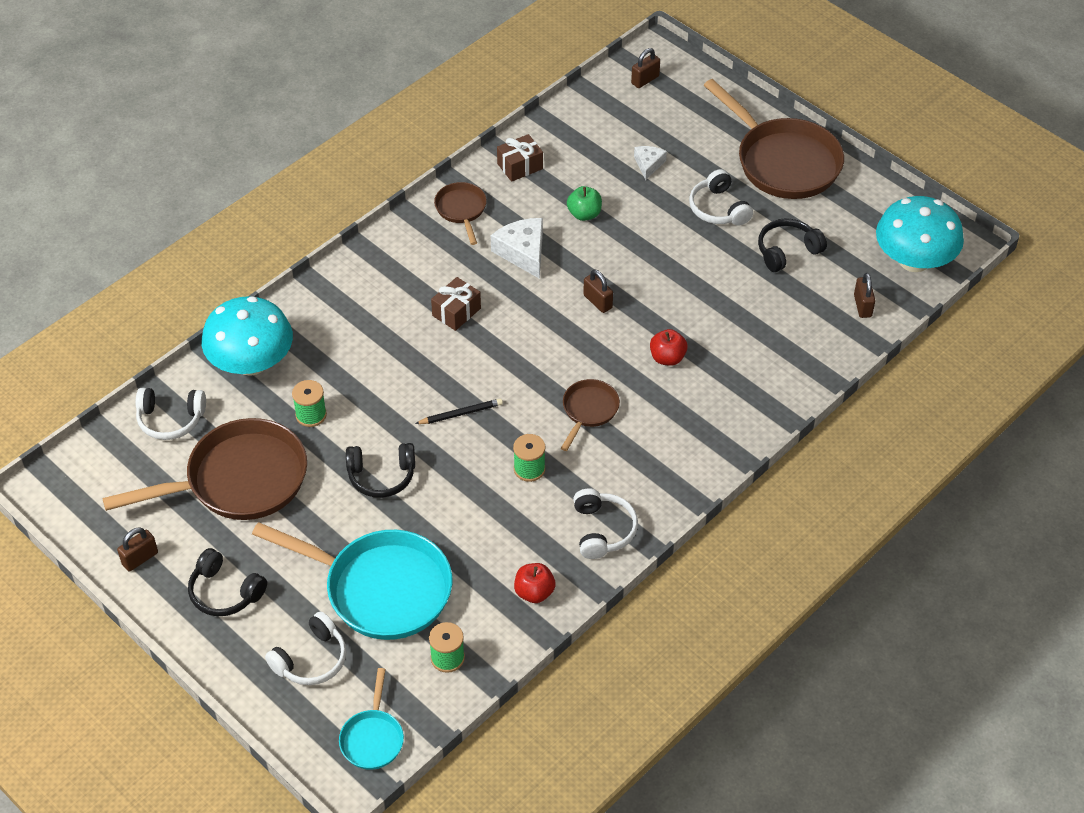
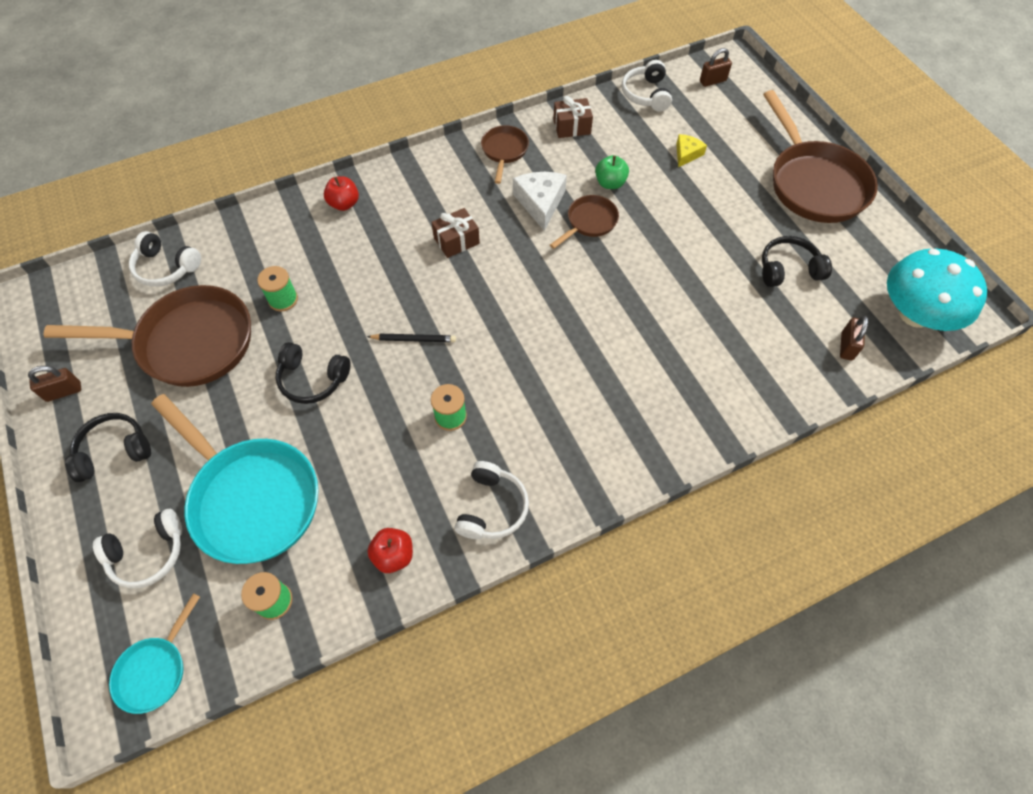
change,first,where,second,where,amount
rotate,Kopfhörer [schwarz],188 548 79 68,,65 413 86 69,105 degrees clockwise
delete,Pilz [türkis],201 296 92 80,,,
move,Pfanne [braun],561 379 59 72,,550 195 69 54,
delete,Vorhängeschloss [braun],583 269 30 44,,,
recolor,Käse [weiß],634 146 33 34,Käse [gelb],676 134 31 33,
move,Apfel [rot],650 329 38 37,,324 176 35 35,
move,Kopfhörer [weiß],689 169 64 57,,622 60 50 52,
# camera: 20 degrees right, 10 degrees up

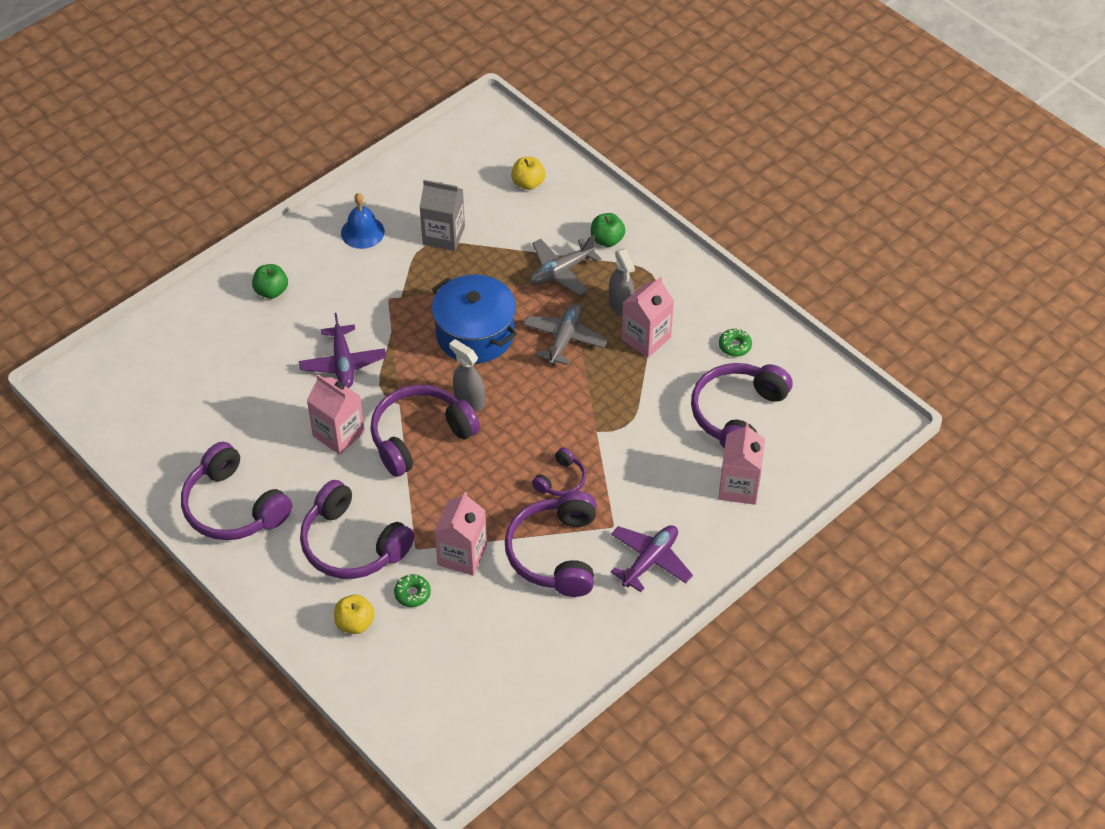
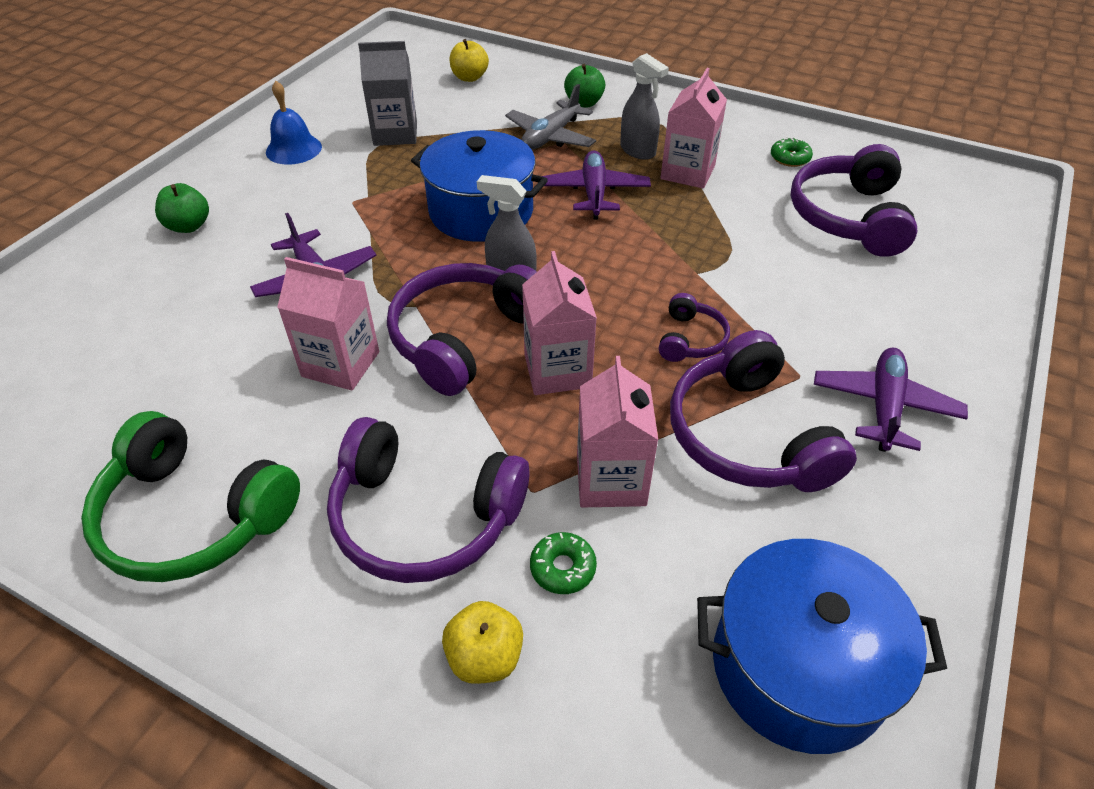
change,first,where,second,where,amount
recolor,Kopfhörer [lila],181 442 111 98,Kopfhörer [grün],81 411 219 171,
recolor,Flugzeug [grau],523 303 85 62,Flugzeug [lila],542 151 109 69,
move,Getränkekarton [rosa],718 423 47 82,,522 251 75 144,
insert,,,Kochtopf [blau],697 539 250 215,
# camera: 20 degrees left, 5 degrees down

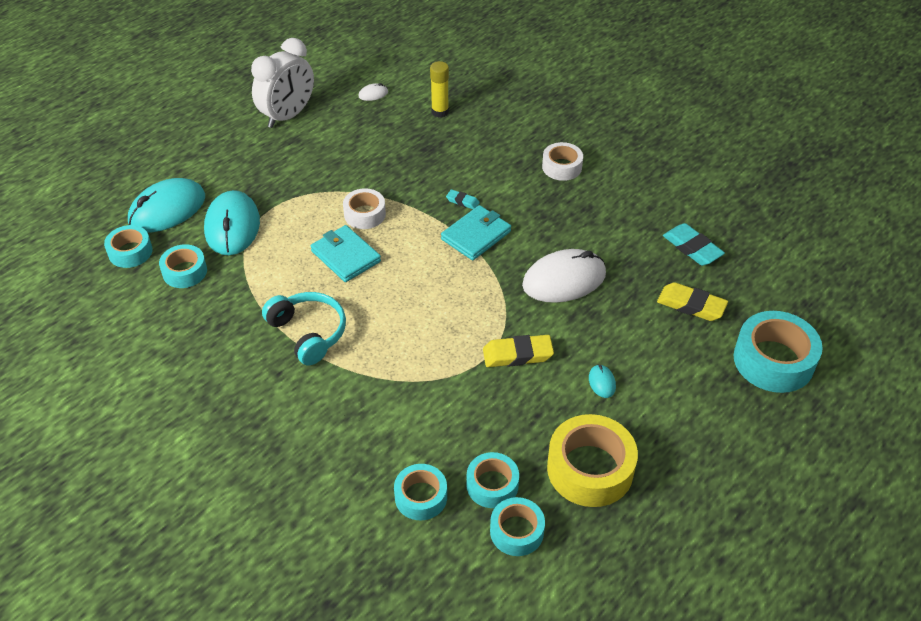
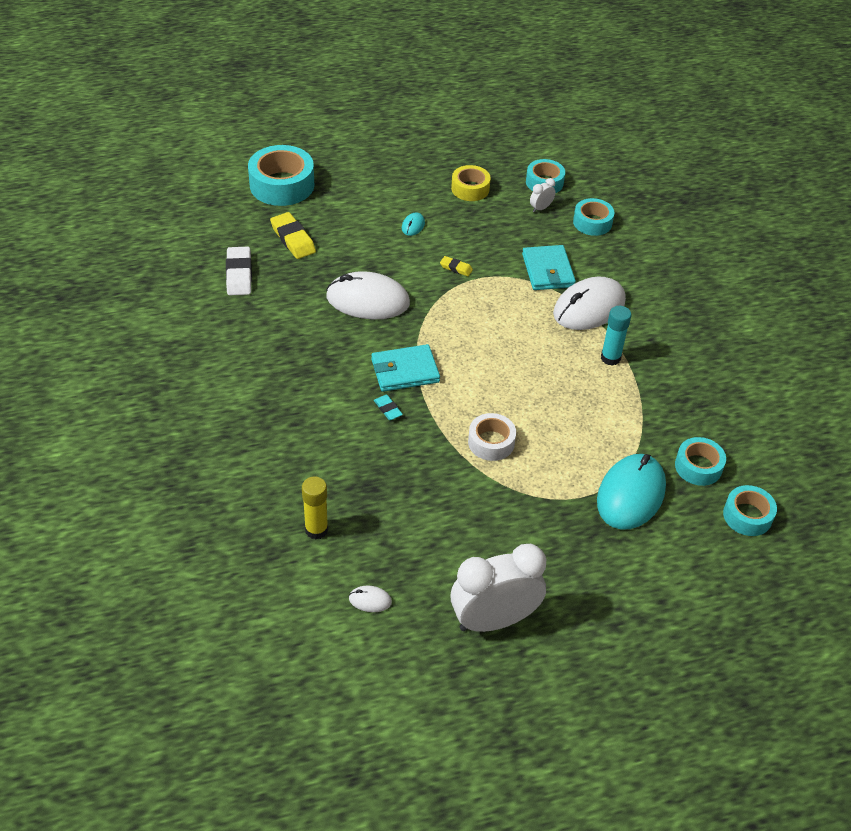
change,first,where,second,where,amount
delete,Computermaus [türkis],128 178 77 54,,,
replace,Kopfhörer [türkis],262 292 84 73,Klebestift [türkis],601 306 31 60,
move,Geldbörse [türkis],310 225 71 57,,522 245 54 45,
replace,Klebeband [türkis],466 452 53 56,Wecker [weiß],530 178 25 34,
resize,Radiergummi [gelb],483 335 71 32,,440 256 33 20,x0.54
delete,Klebeband [weiß],542 142 41 39,,,
resize,Klebeband [gelb],547 414 91 93,,451 165 40 36,x0.60
recolor,Radiergummi [türkis],663 223 62 43,Radiergummi [weiß],226 247 26 48,
insert,,,Computermaus [weiß],553 276 73 54,
# camera: 150 degrees left, 0 degrees up

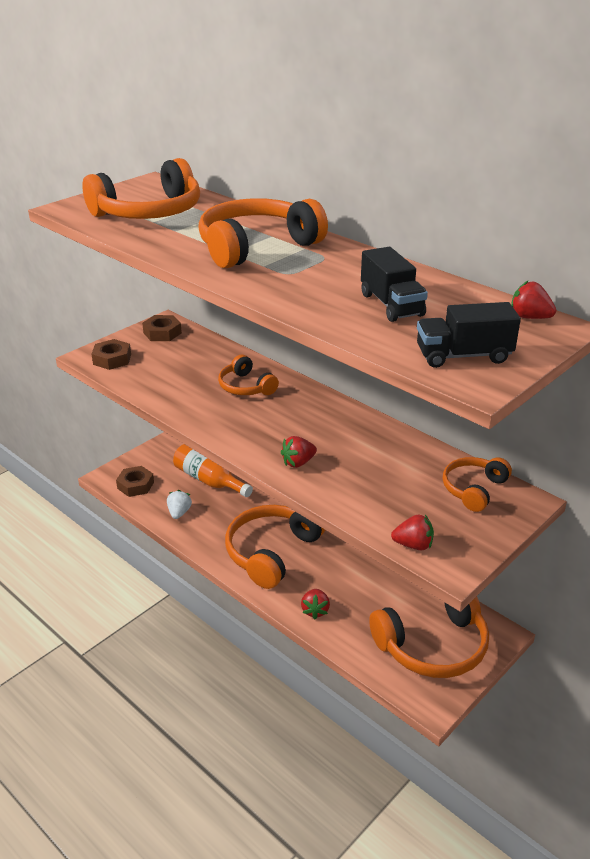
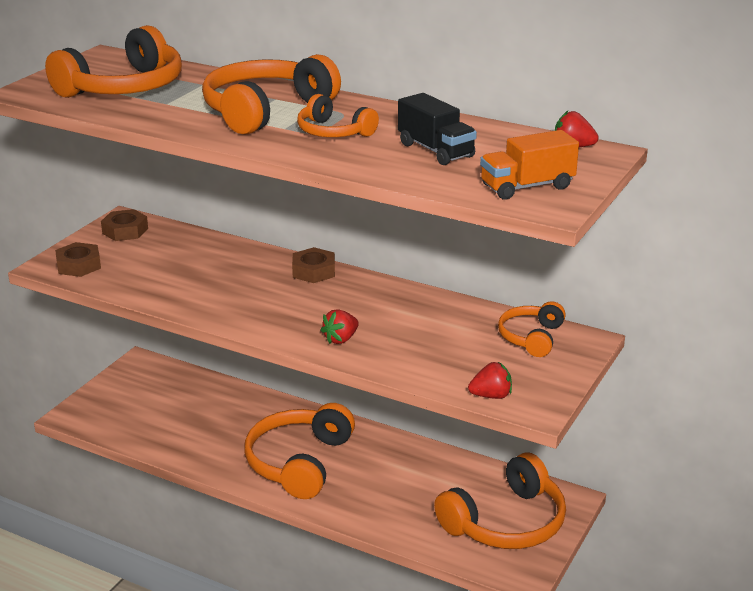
change,first,where,second,where,amount
move,Sechskantmutter [braun],116 466 38 31,,292 247 43 36,
delete,Erdbeere [weiß],167 490 25 29,,,
delete,Flasche [orange],173 444 80 53,,,
move,Kopfhörer [orange],218 355 61 40,,297 94 82 43,
delete,Erdbeere [rot],301 589 29 30,,,
recolor,Lastwagen [schwarz],417 302 104 66,Lastwagen [orange],480 130 99 70,
# camera: 15 degrees left, 5 degrees down

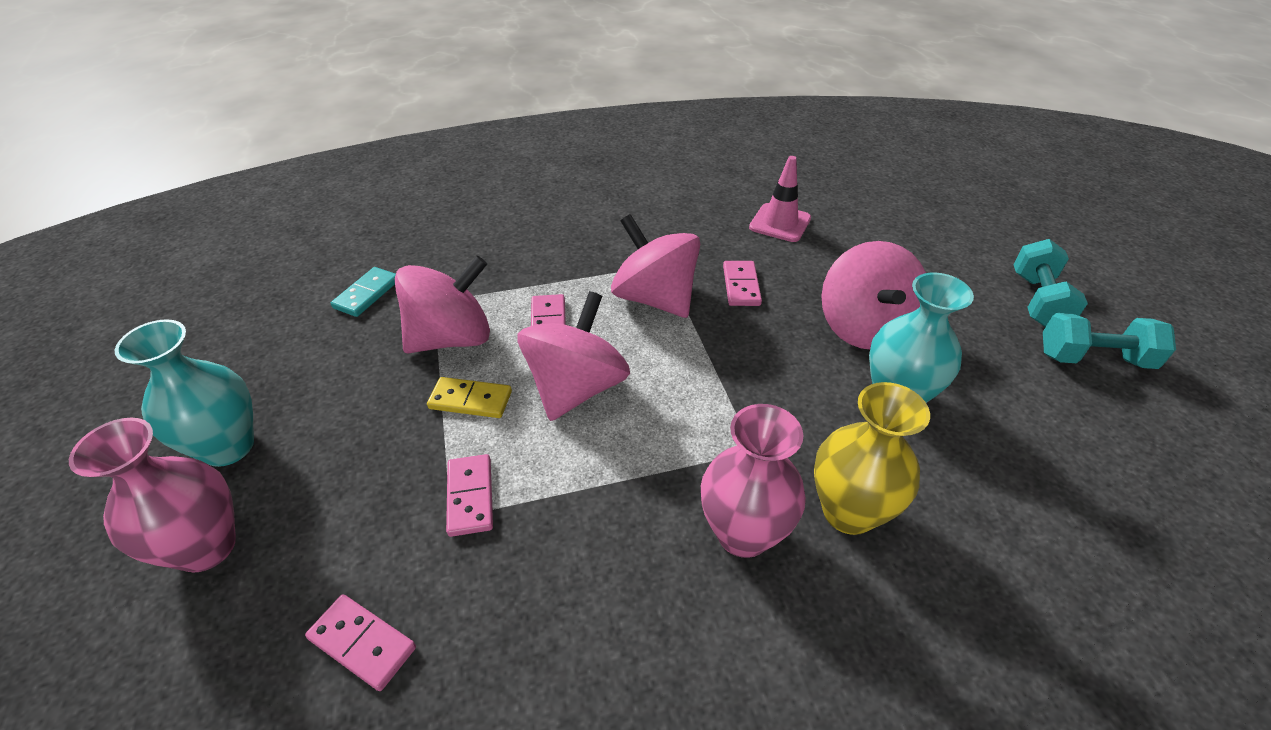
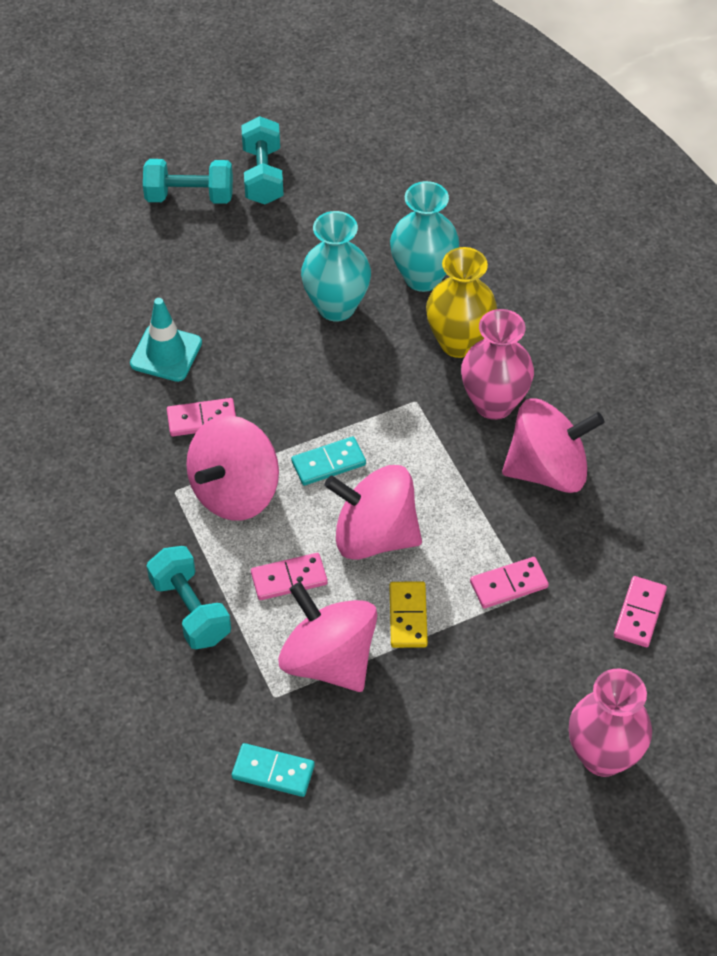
change,first,where,second,where,amount
move,Vase [türkis],114 319 140 148,,390 181 69 111,
delete,Leitkegel [rosa],749 156 62 86,,,
move,Kreisel [rosa],822 241 104 108,,502 398 102 95,
insert,,,Leitkegel [türkis],130 298 72 84,
insert,,,Hantel [türkis],147 546 84 103,
insert,,,Dominostein [türkis],291 437 75 49,
# camera: 100 degrees left, 10 degrees up

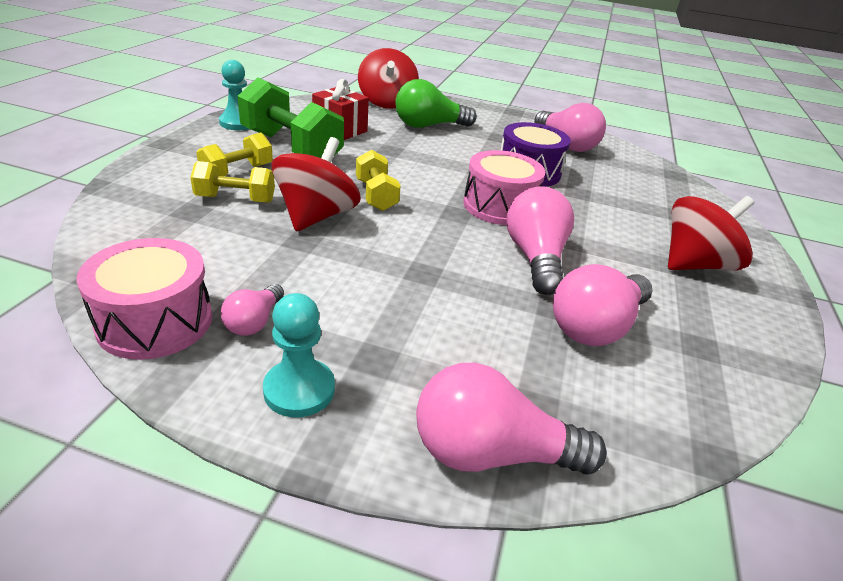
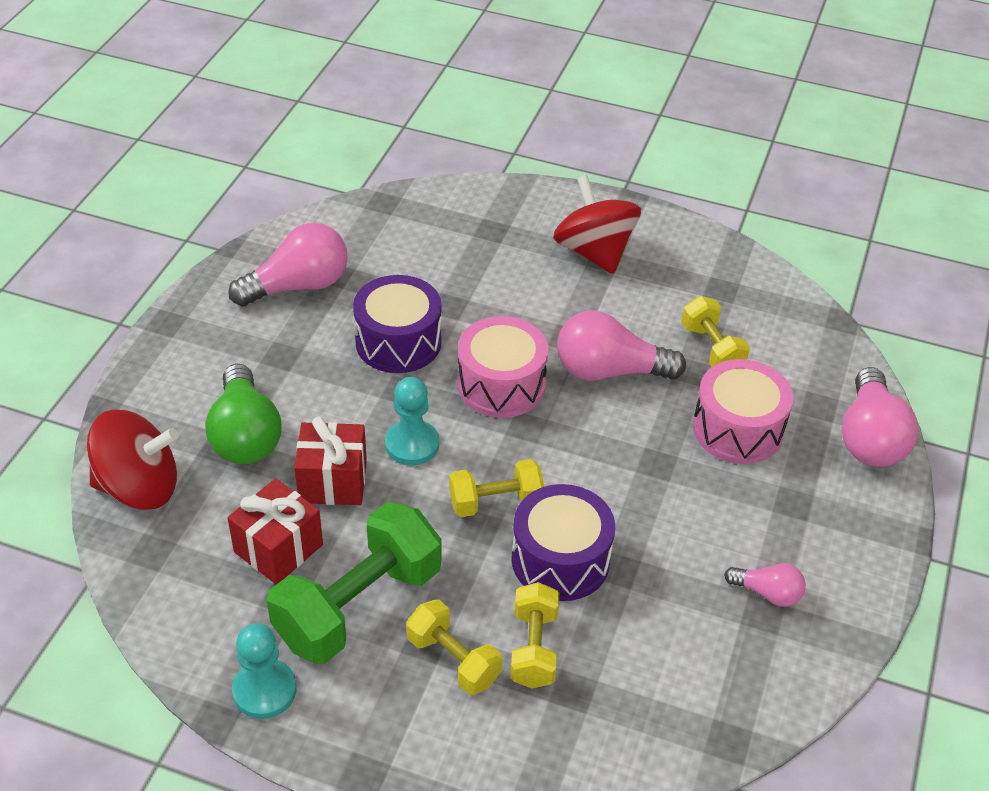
change,first,where,second,where,amount
move,Trommel [rosa],76 238 136 122,,693 359 100 105,
move,Bauer [türkis],263 293 72 125,,385 377 54 89,
replace,Kreisel [rot],271 137 90 94,Trommel [lila],511 484 104 117,
replace,Glühbirne [rosa],553 264 99 82,Hantel [gelb],681 296 69 71,
insert,,,Geschenk [rot],294 417 73 88,
# camera: 85 degrees left, 10 degrees up

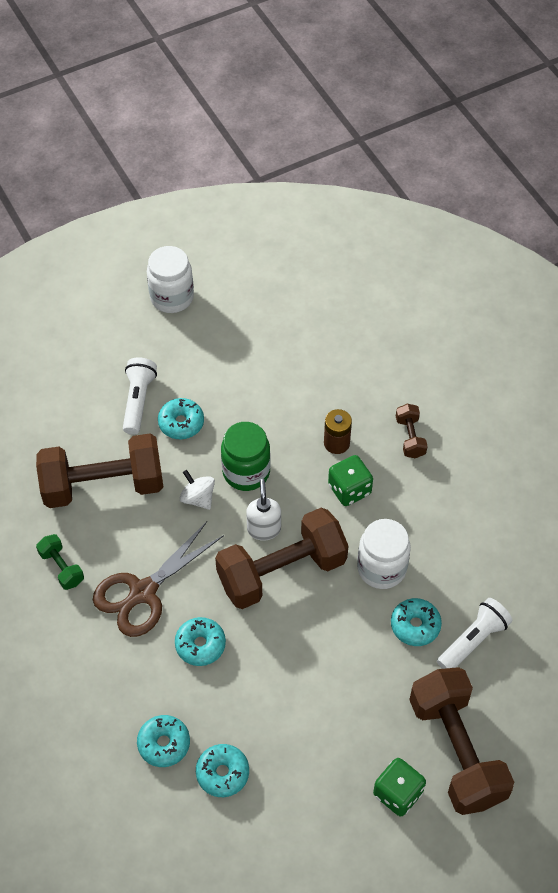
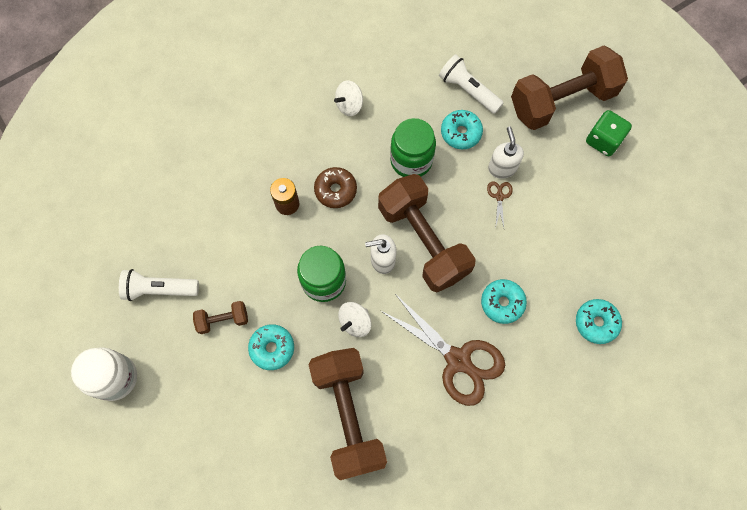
change,first,where,second,where,amount
delete,Hantel [grün],36 534 48 56,,,
move,Taschenlampe [weiß],123 357 34 78,,119 269 80 32,
delete,Donut [türkis],196 744 53 53,,,
replace,Spielwürfel [grün],328 455 45 51,Donut [braun],314 167 43 41,
recolor,Einmachglas [weiß],357 519 54 70,Einmachglas [grün],390 118 46 59,
move,Hantel [braun],396 404 32 54,,193 301 55 33,
insert,,,Kreisel [weiß],334 80 29 36,
insert,,,Schere [braun],487 181 26 48,
insert,,,Seifenspender [weiß],488 127 36 52,
# camera: 95 degrees left, 15 degrees up

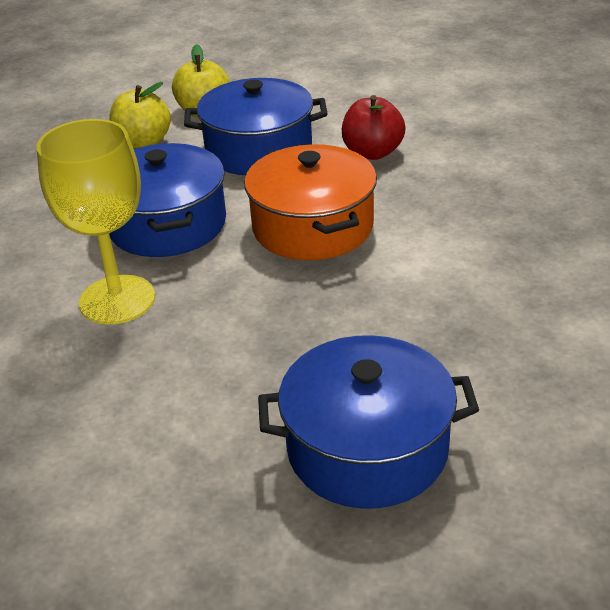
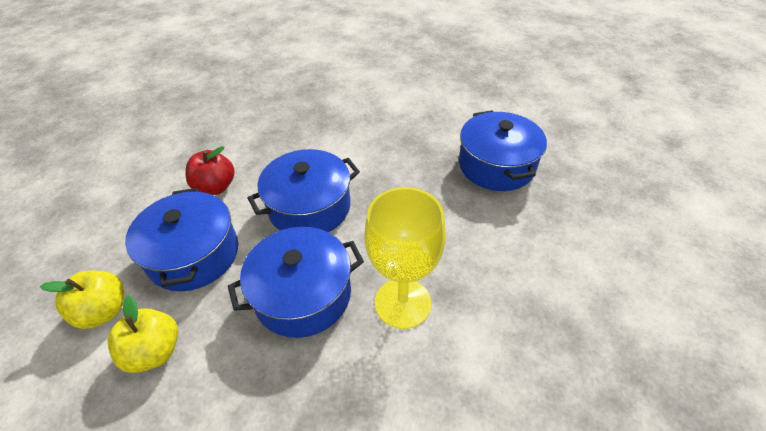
change,first,where,second,where,amount
recolor,Kochtopf [orange],244 144 133 116,Kochtopf [blau],247 149 113 83,
# camera: 100 degrees left, 10 degrees up

